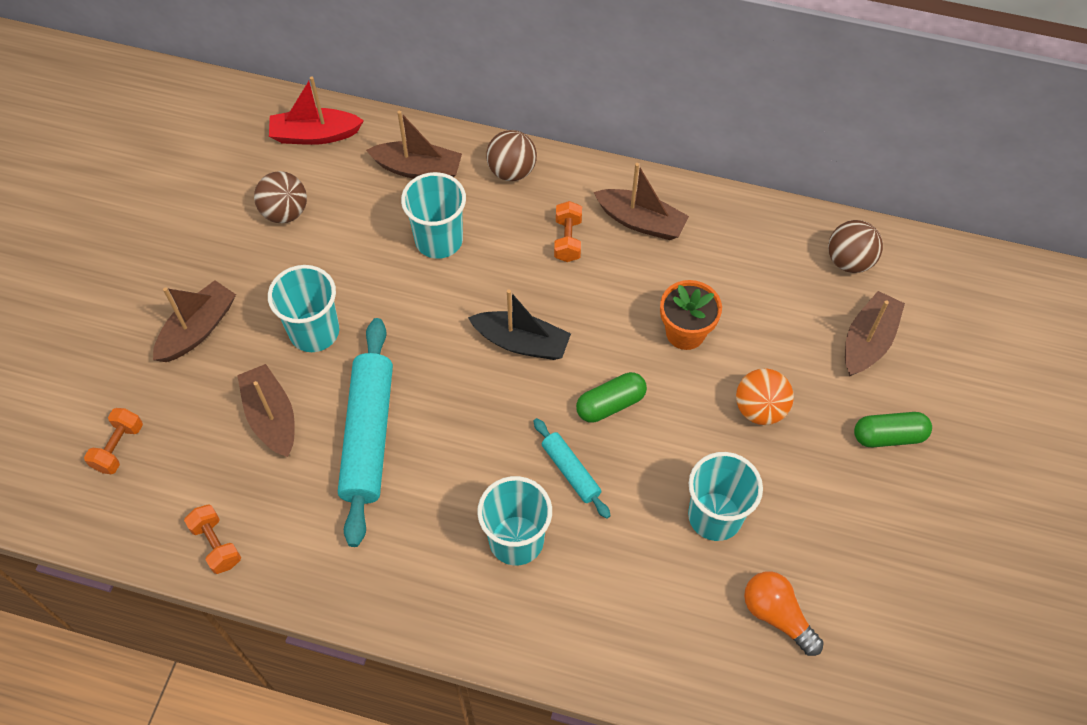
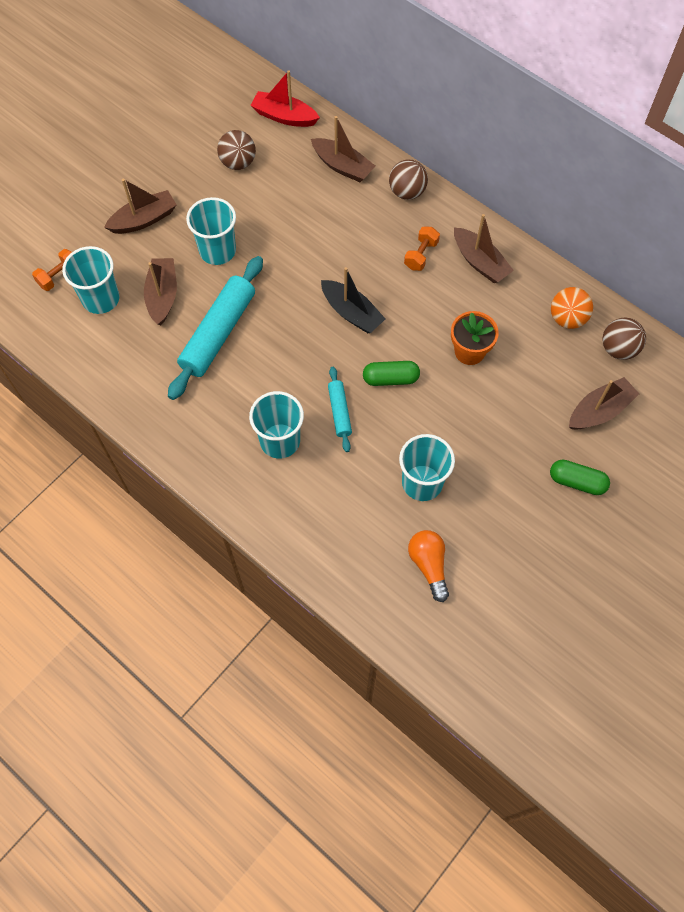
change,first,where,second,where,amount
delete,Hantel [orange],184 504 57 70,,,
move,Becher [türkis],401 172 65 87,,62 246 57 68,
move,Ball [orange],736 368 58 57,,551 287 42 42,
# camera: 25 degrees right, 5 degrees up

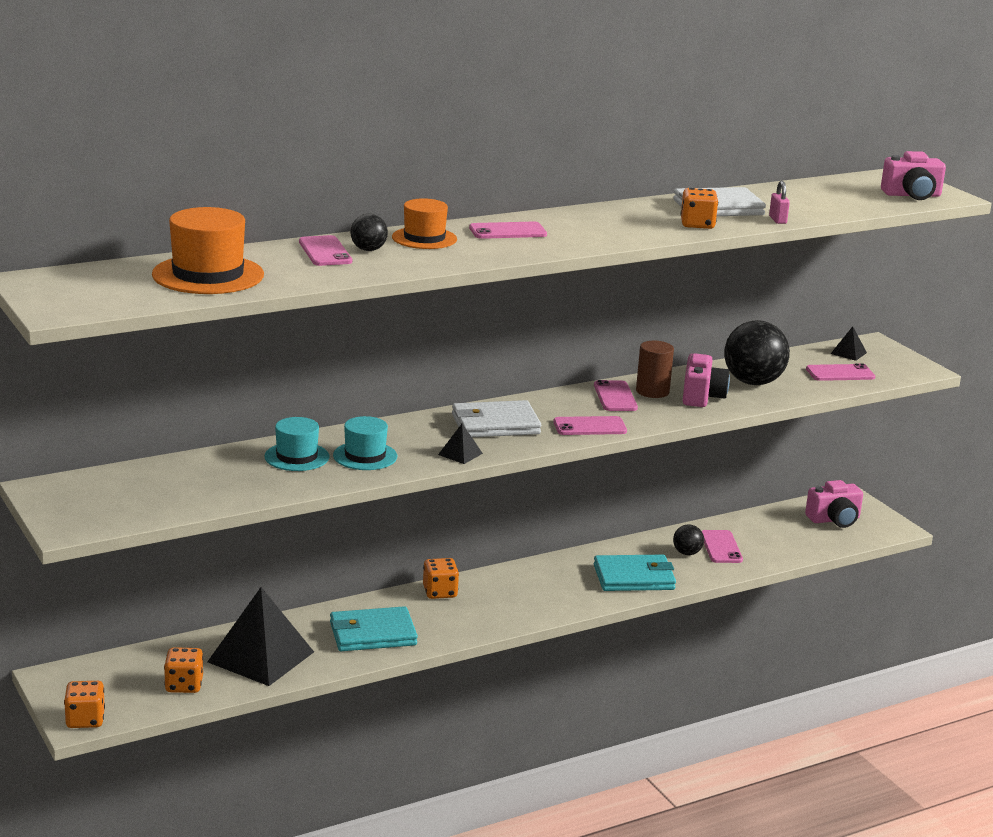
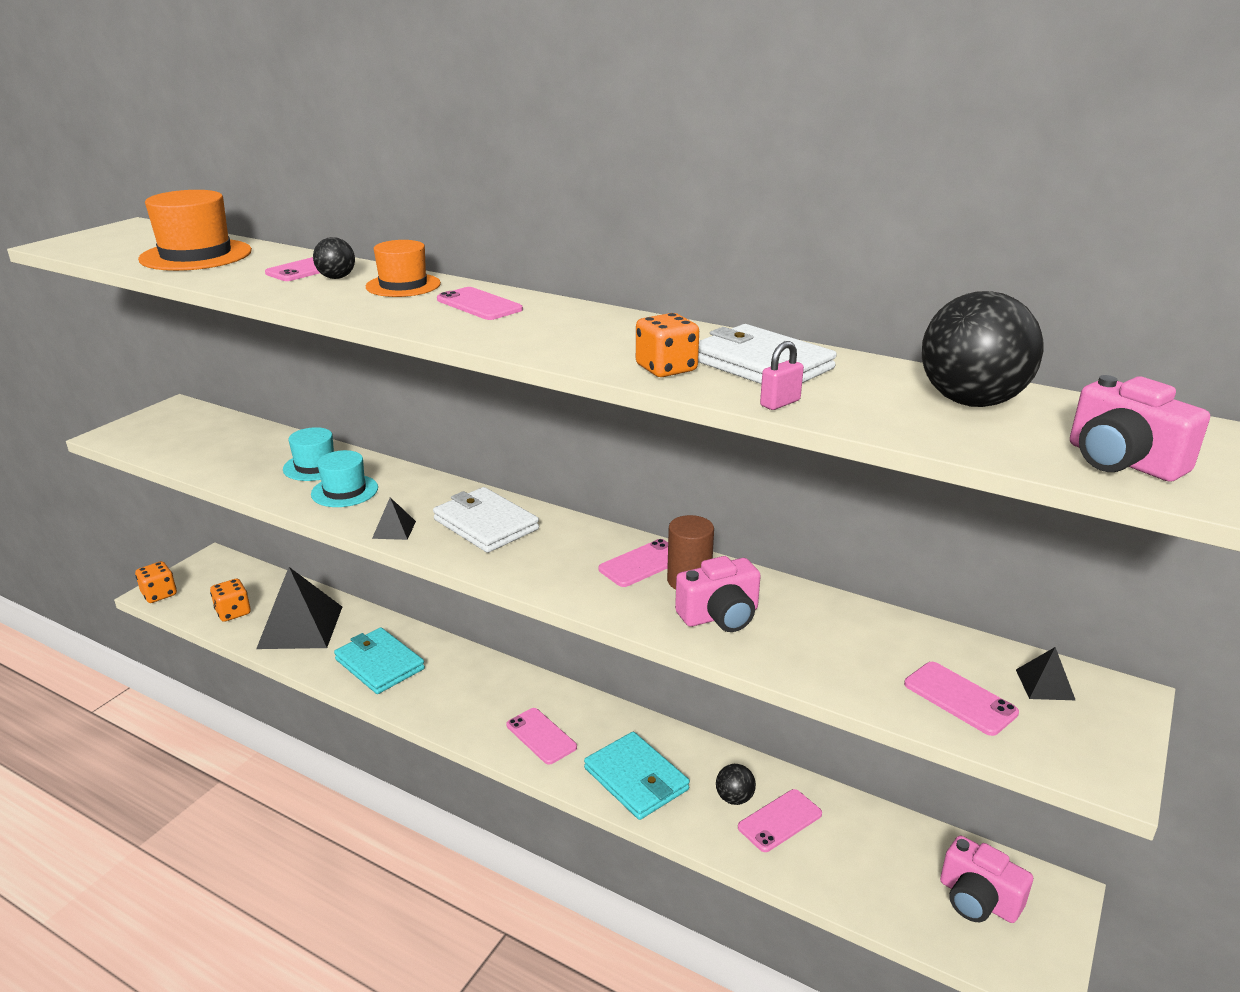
change,first,where,second,where,amount
delete,Spielwürfel [orange],423 558 36 41,,,
move,Handy [rosa],553 416 74 19,,506 708 71 57,
move,Ball [schwarz],724 320 66 65,,922 291 122 116,
# camera: 60 degrees right, 5 degrees up

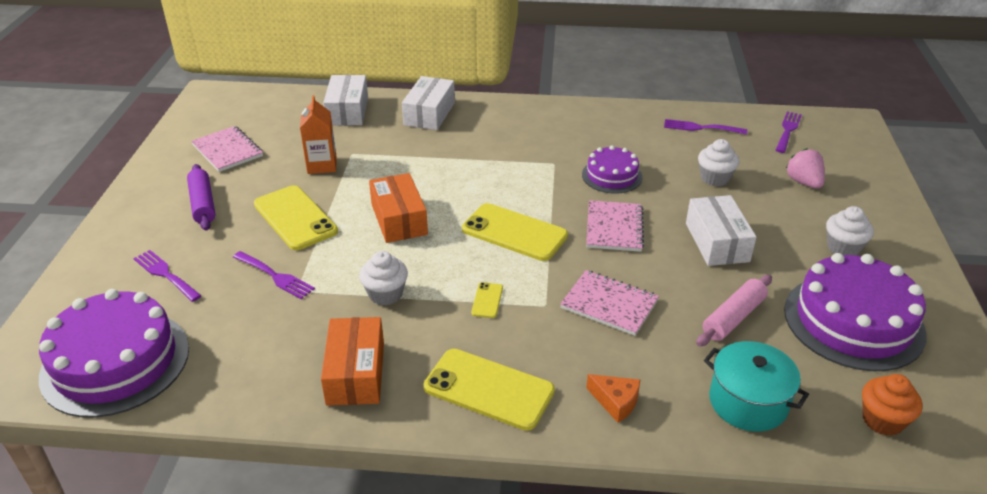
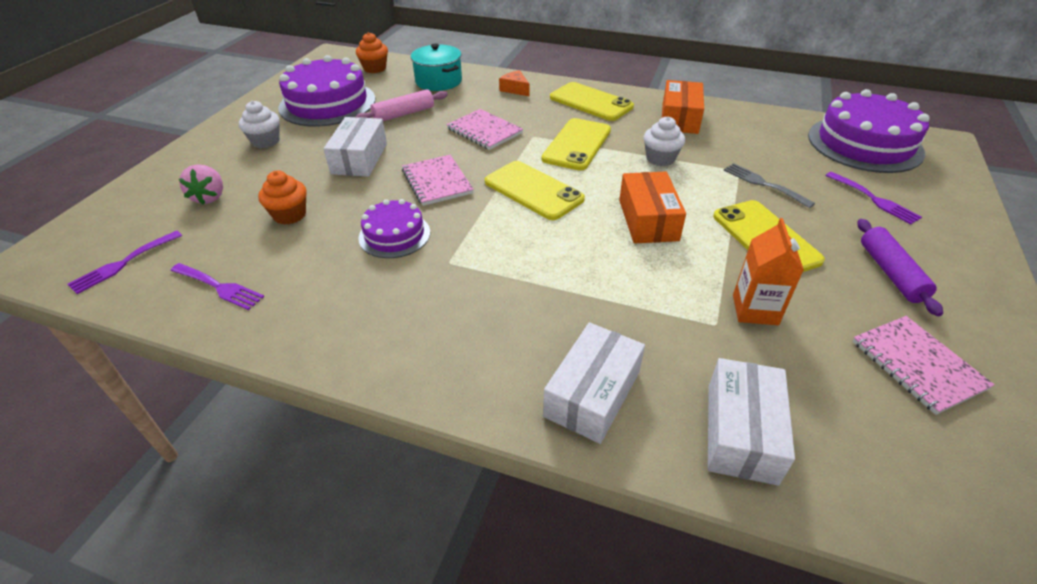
change,first,where,second,where,amount
recolor,Gabel [lila],233 251 82 48,Gabel [grau],724 163 91 45,
resize,Handy [gelb],471 282 32 36,,542 118 69 53,x2.25
rotate,Notizbuch [rosa],586 200 58 52,,402 155 72 51,45 degrees counterclockwise
recolor,Muffin [weiß],698 139 41 47,Muffin [orange],258 171 49 54,
# camera: 165 degrees left, 5 degrees up

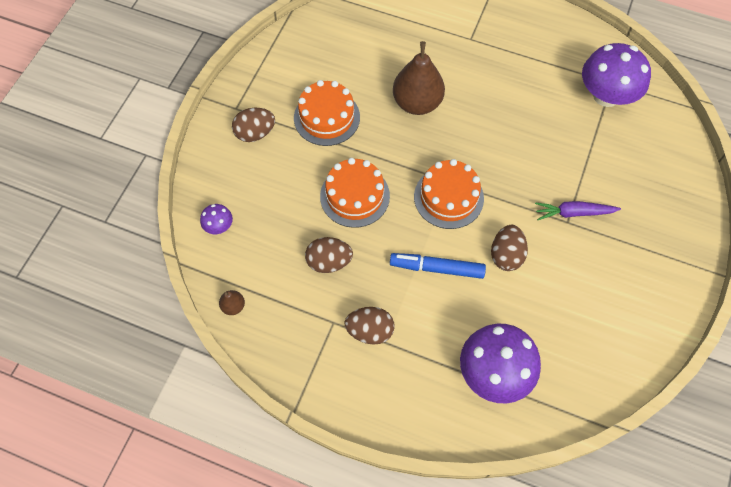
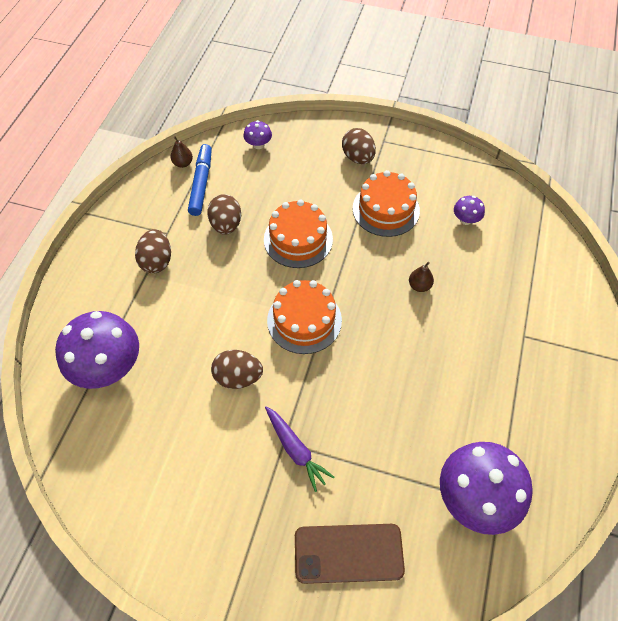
change,first,where,second,where,amount
move,Filzstift [blau],390 253 96 26,,188 144 24 72,
resize,Birne [braun],393 41 52 74,,409 262 25 30,x0.43
rotate,Karotte [lila],535 201 86 19,,265 406 69 86,150 degrees clockwise
insert,,,Handy [braun],295 524 110 60,
insert,,,Pilz [lila],454 196 31 29,
# camera: 85 degrees right, 5 degrees down

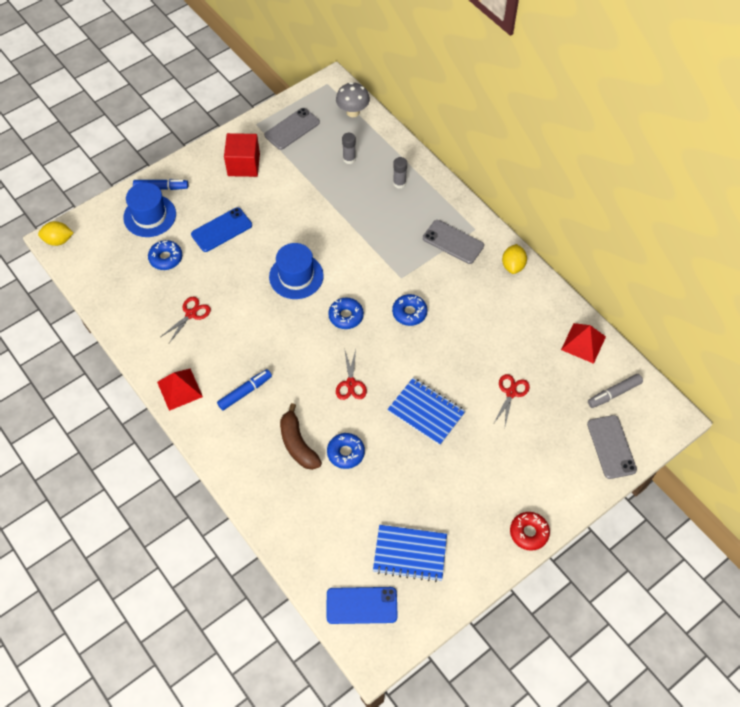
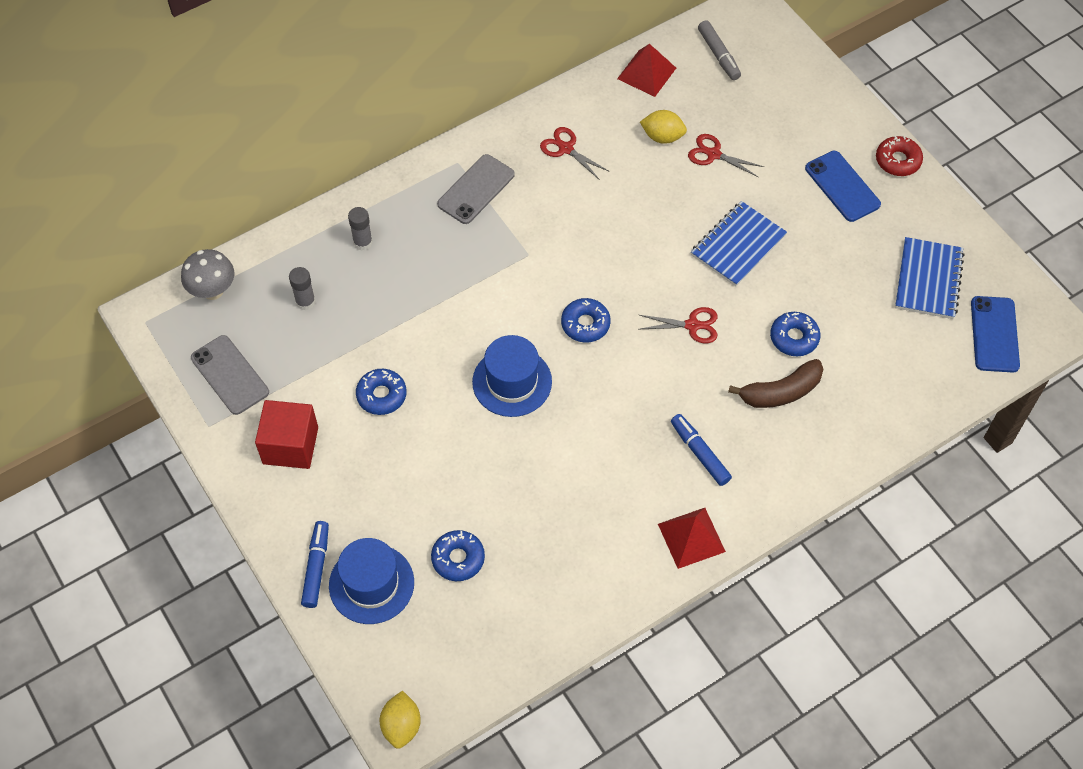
change,first,where,second,where,amount
move,Schere [rot],161 297 50 46,,540 127 70 53,
move,Handy [blau],191 207 61 45,,805 151 76 71,
move,Donut [blau],392 294 36 32,,356 369 51 46,
move,Zitrone [gelb],502 244 25 30,,640 110 47 34,
delete,Handy [grau],587 415 50 64,,,
# camera: 85 degrees left, 0 degrees up

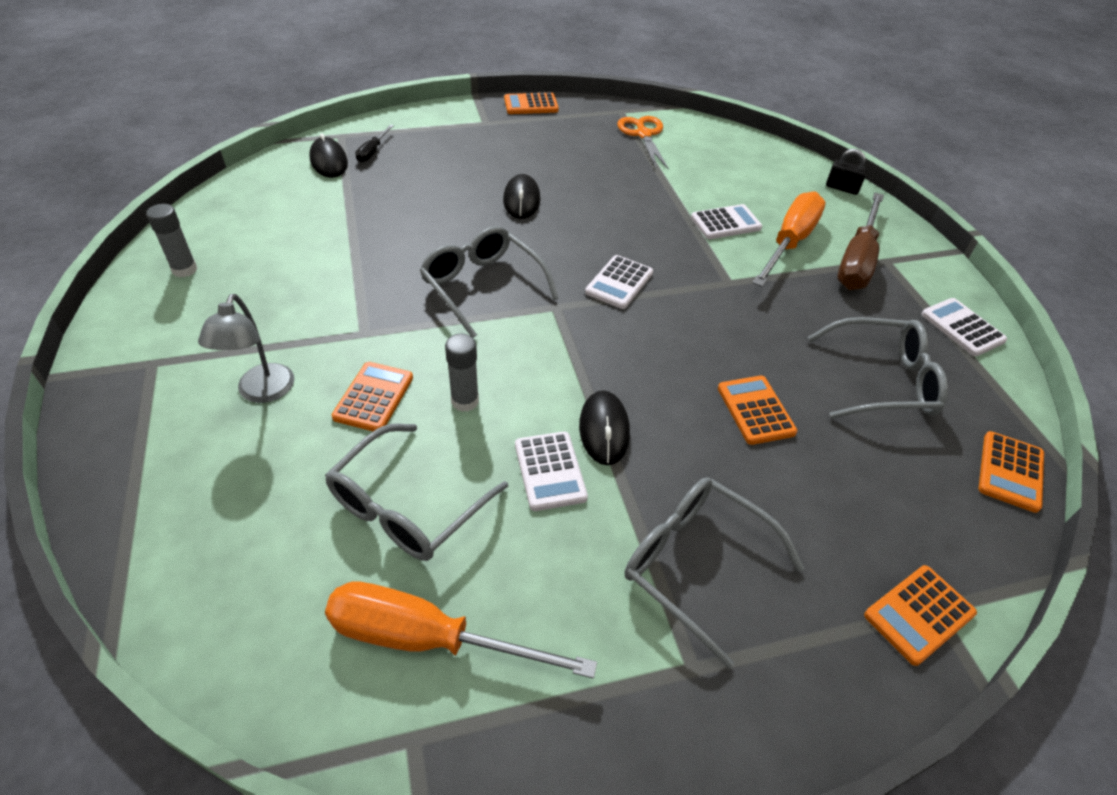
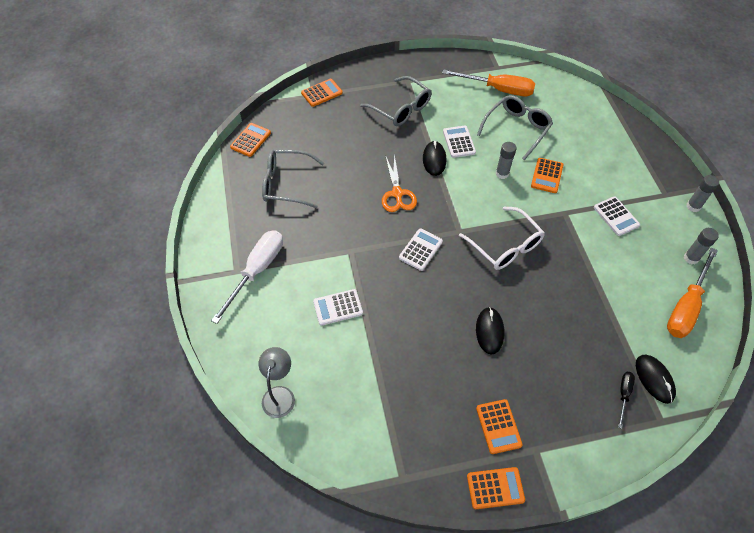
change,first,where,second,where,amount
move,Lampe [grau],198 294 96 109,,259 347 36 71,
recolor,Brille [grau],419 226 140 112,Brille [weiß],459 207 86 63,
move,Schere [orange],617 116 52 54,,382 154 35 58,
move,Taschenrechner [orange],718 376 79 69,,476 399 47 55,
move,Schraubenzieher [orange],752 191 74 96,,667 247 51 91,
delete,Vorhängeschloss [schwarz],826 149 42 46,,,
recolor,Schraubenzieher [braun],837 193 47 97,Schraubenzieher [weiß],211 230 72 94,
move,Taschenrechner [weiß],921 298 86 58,,594 197 46 39,
insert,,,Klebestift [grau],686 175 33 37,
# camera: 175 degrees left, 10 degrees up

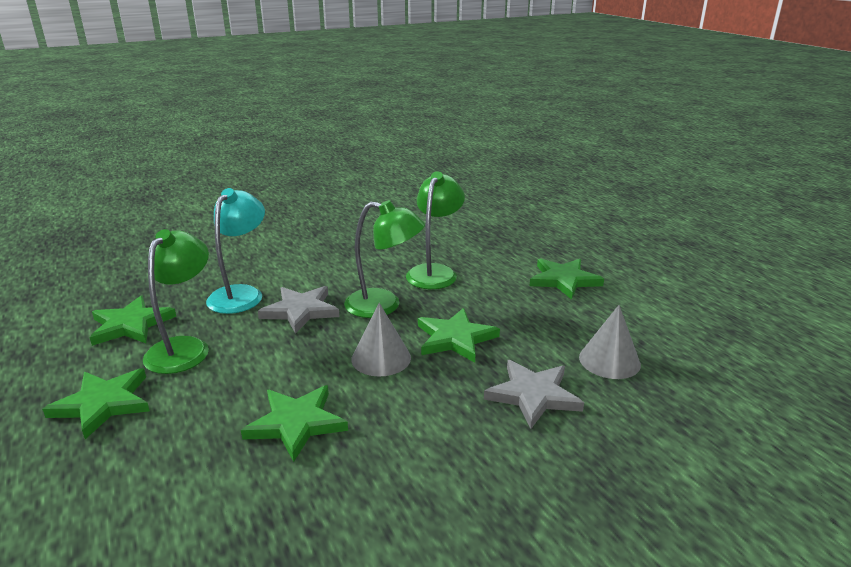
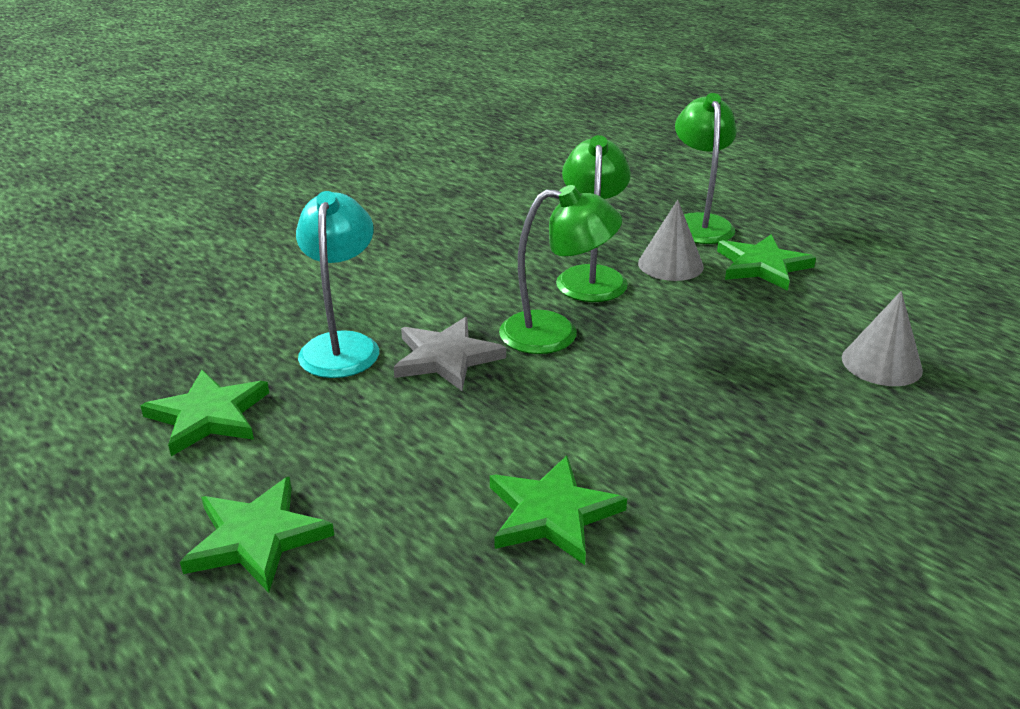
change,first,where,second,where,amount
move,Lampe [grün],143 229 66 145,,675 93 62 151,
move,Kegel [grau],351 303 60 74,,638 200 66 81,
delete,Stern [grün],418 308 82 55,,,
delete,Stern [grau],484 360 100 69,,,
# camera: 15 degrees left, 5 degrees up

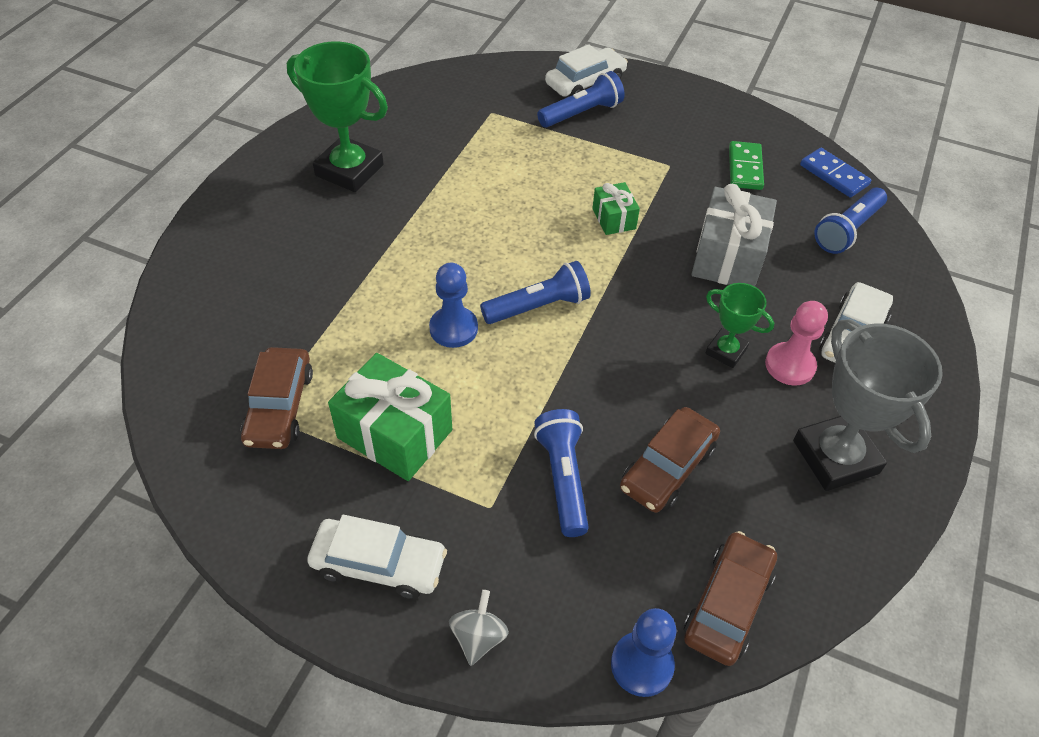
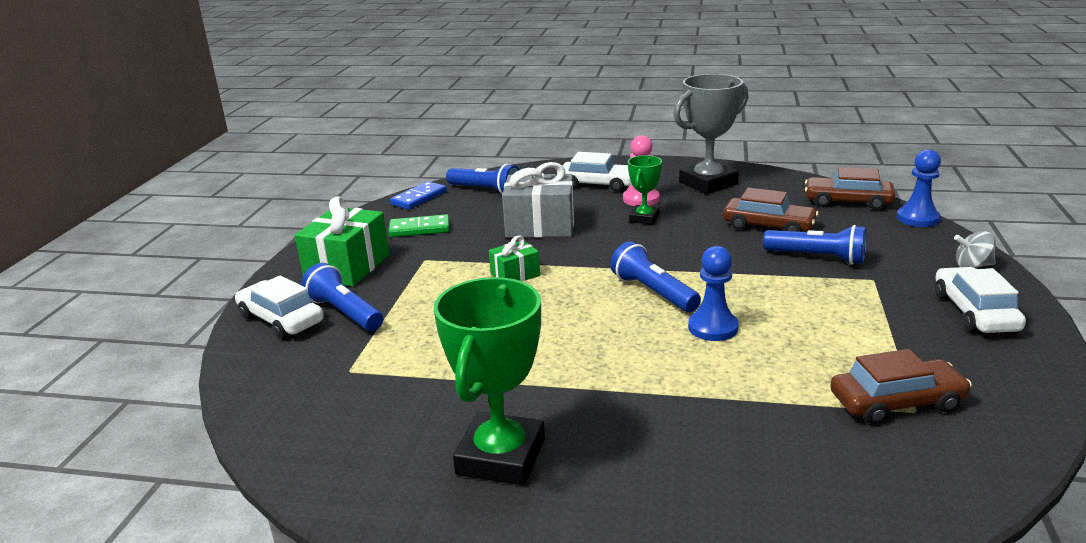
change,first,where,second,where,amount
move,Geschenk [grün],328 353 124 128,,295 196 94 91,
rotate,Taschenlampe [blau],534 409 55 128,,763 225 103 40,135 degrees counterclockwise
# camera: 100 degrees left, 25 degrees down

